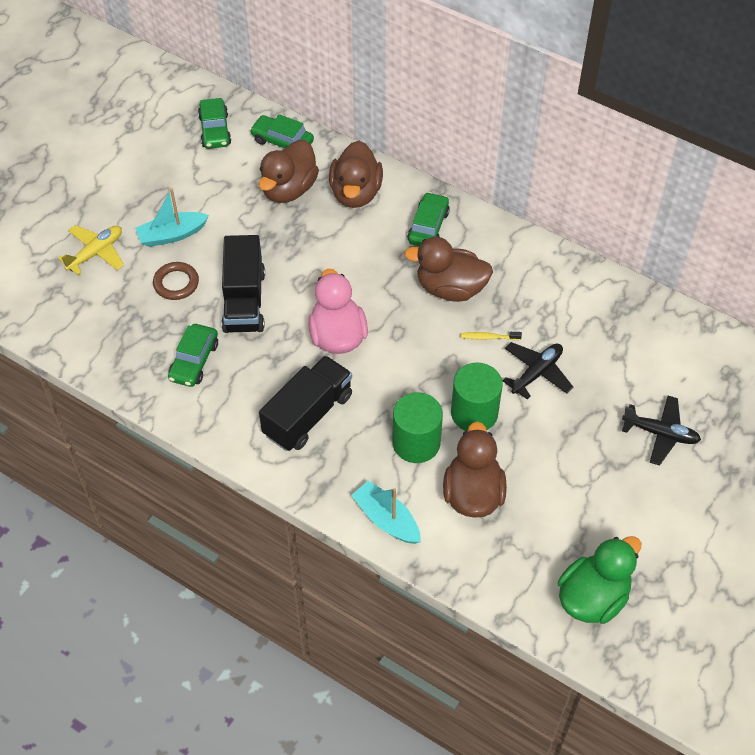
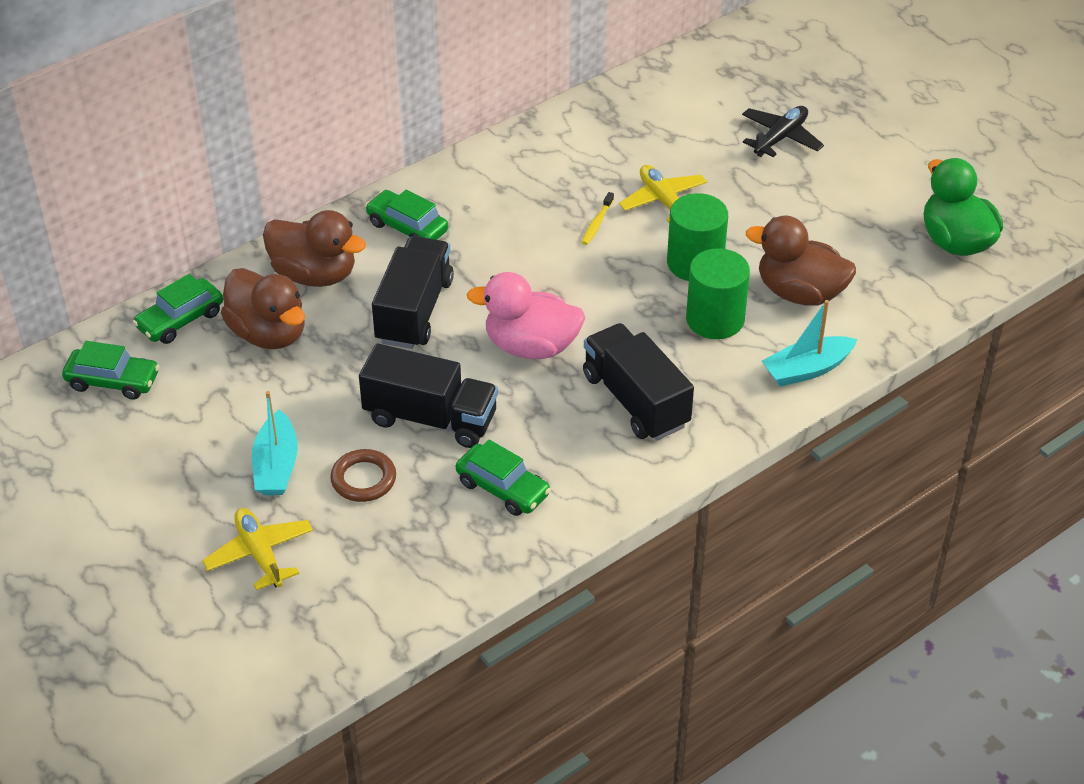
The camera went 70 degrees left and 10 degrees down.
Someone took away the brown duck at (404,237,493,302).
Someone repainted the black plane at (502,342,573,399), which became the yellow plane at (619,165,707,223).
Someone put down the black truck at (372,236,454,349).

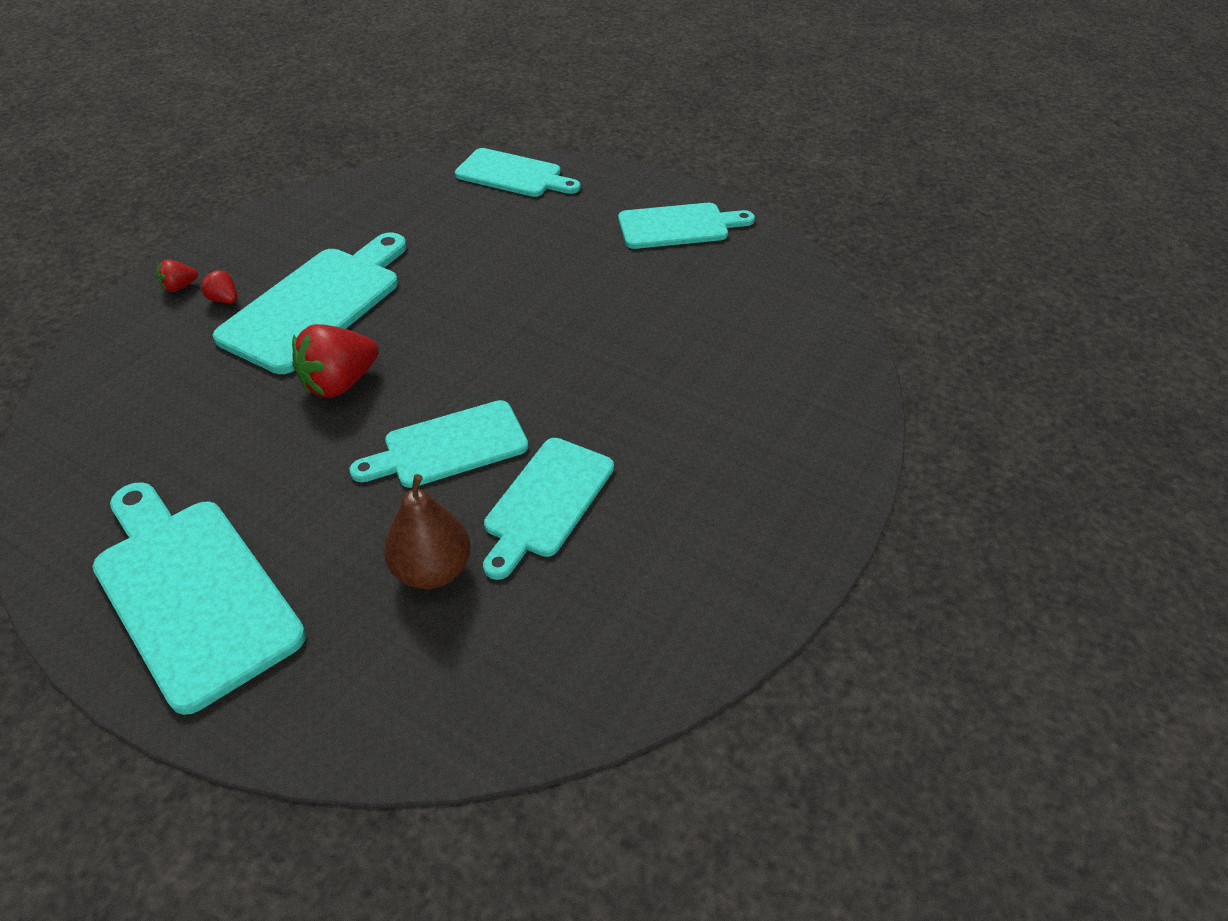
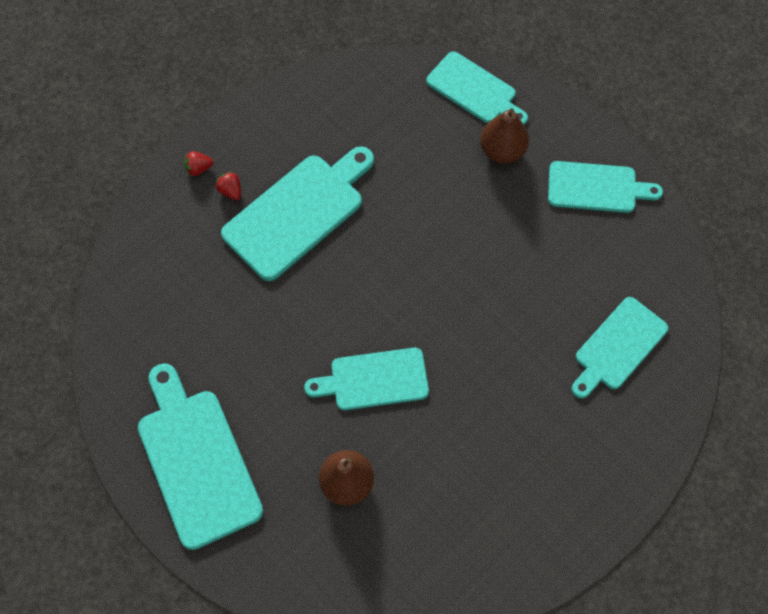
The camera went 15 degrees right and 20 degrees up.
Someone took away the red strawberry at (292,324,379,398).
Someone carried the turquoise cutting board from (483,438,614,580) to (571,297,668,398).
Someone put down the brown pear at (480,108,529,164).

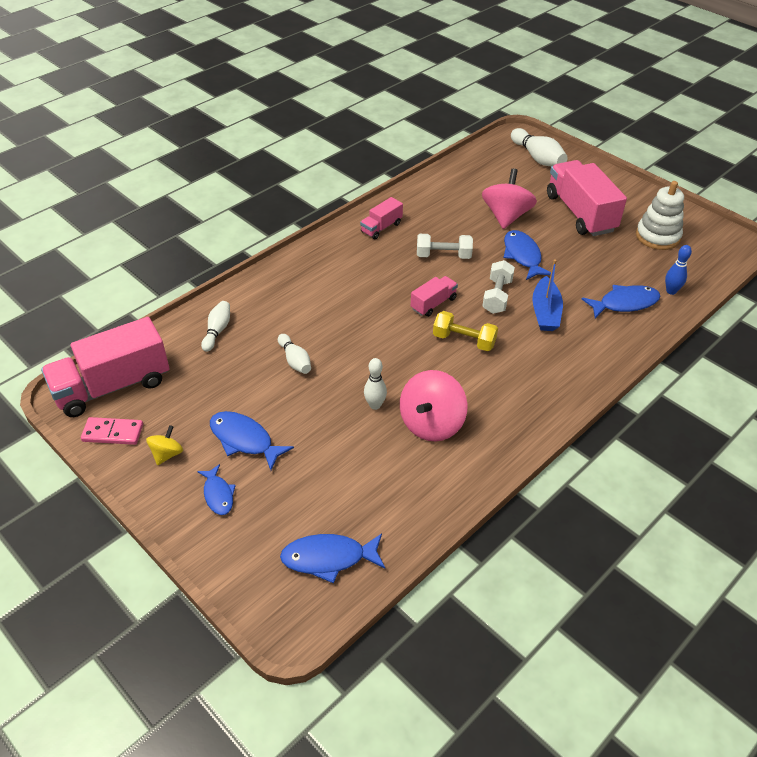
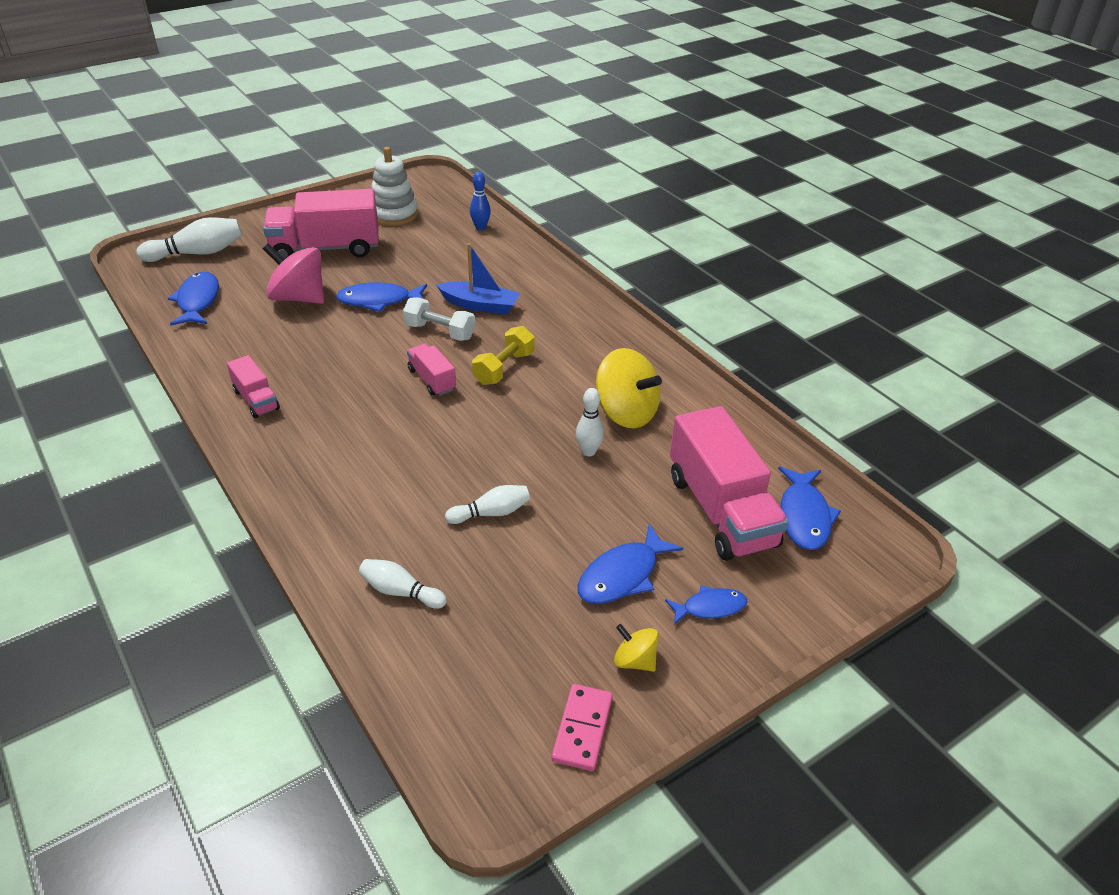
The camera went 80 degrees left and 5 degrees down.
Someone carried the pink truck from (41,317,170,417) to (670,406,789,561).
Someone repainted the pink spinning top at (400,370,468,441), which became the yellow spinning top at (596,348,662,428).
Someone took away the white dumbbell at (417,234,473,259).
Someone carried the blue fish from (582,285,661,318) to (168,272,219,326).

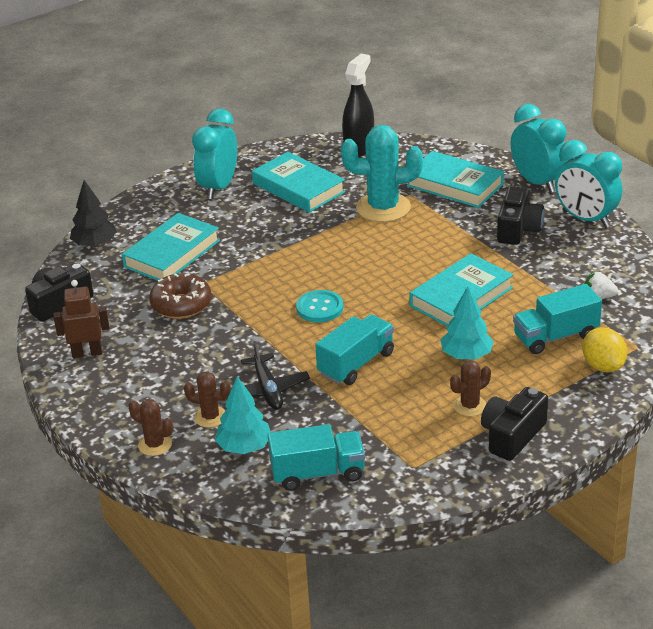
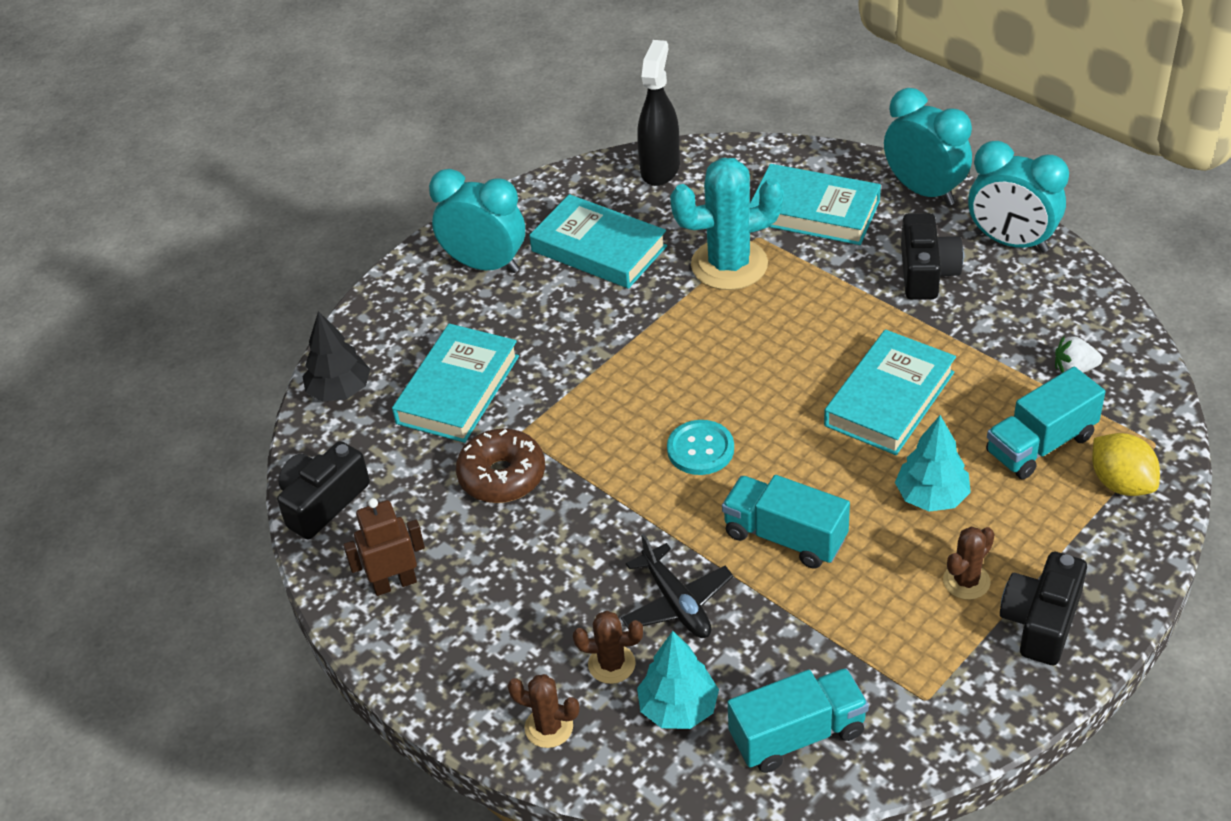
The camera went 10 degrees left and 10 degrees up.
Someone rotated the turquoise clock at (192,109,237,199) by 105 degrees clockwise.
Someone rotated the turquoise truck at (315,314,394,385) by 90 degrees counterclockwise.

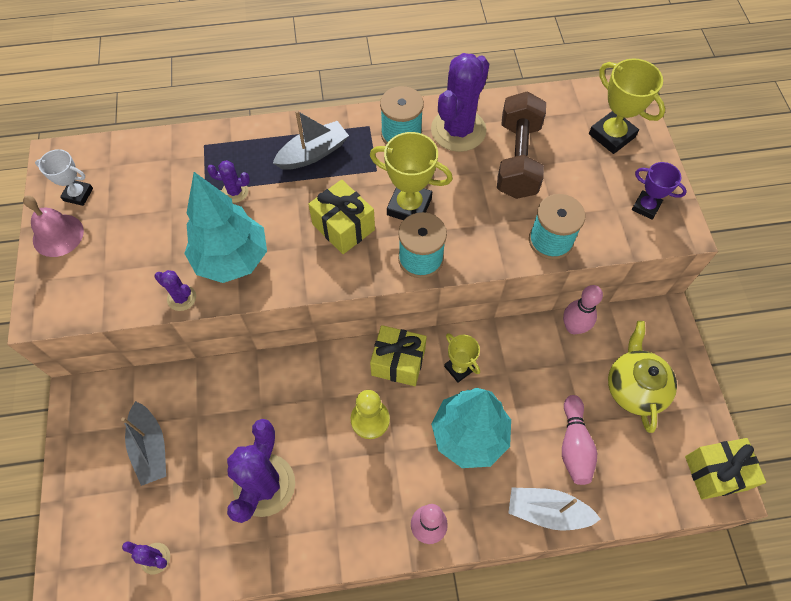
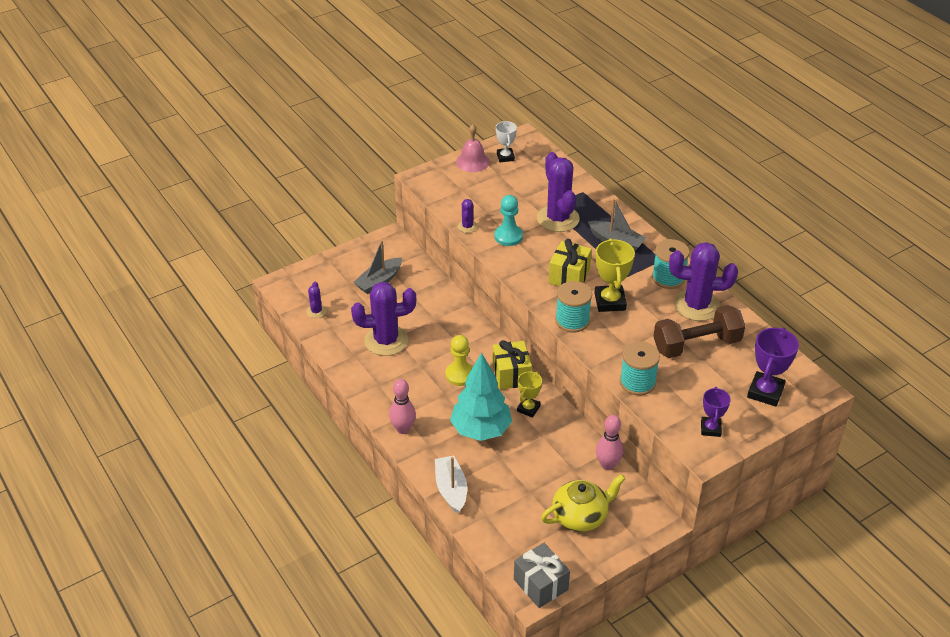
The camera went 65 degrees right and 20 degrees down.
Someone swapped the turquoise tree at (184,172,267,283) for the turquoise pawn at (494,195,523,246).
Someone scaled the purple cactus at (207,160,250,203) by 2.17.
Someone took away the pink bowling pin at (562,395,597,485).
Someone repainted the yellow trophy at (589,59,665,154), which became the purple trophy at (747,327,799,407).
Someone repainted the yellow gift at (685,438,766,500), which became the grey gift at (514,543,570,608).

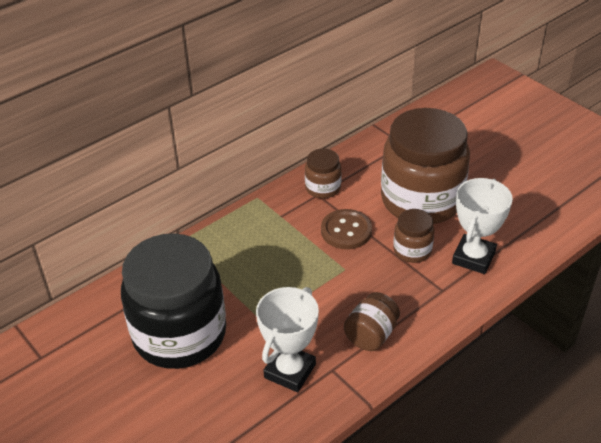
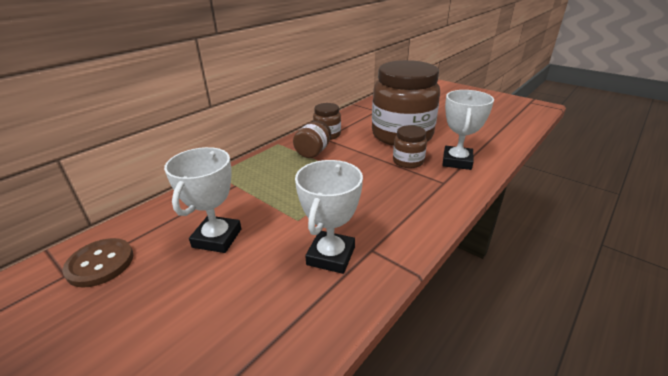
The camera went 10 degrees left and 10 degrees down.
Someone swapped the black jar at (121,233,226,369) for the white trophy at (164,147,242,253).
Someone carried the brown button from (321,209,372,249) to (63,238,133,288).
Someone carried the brown jar from (344,292,400,351) to (293,120,331,158).

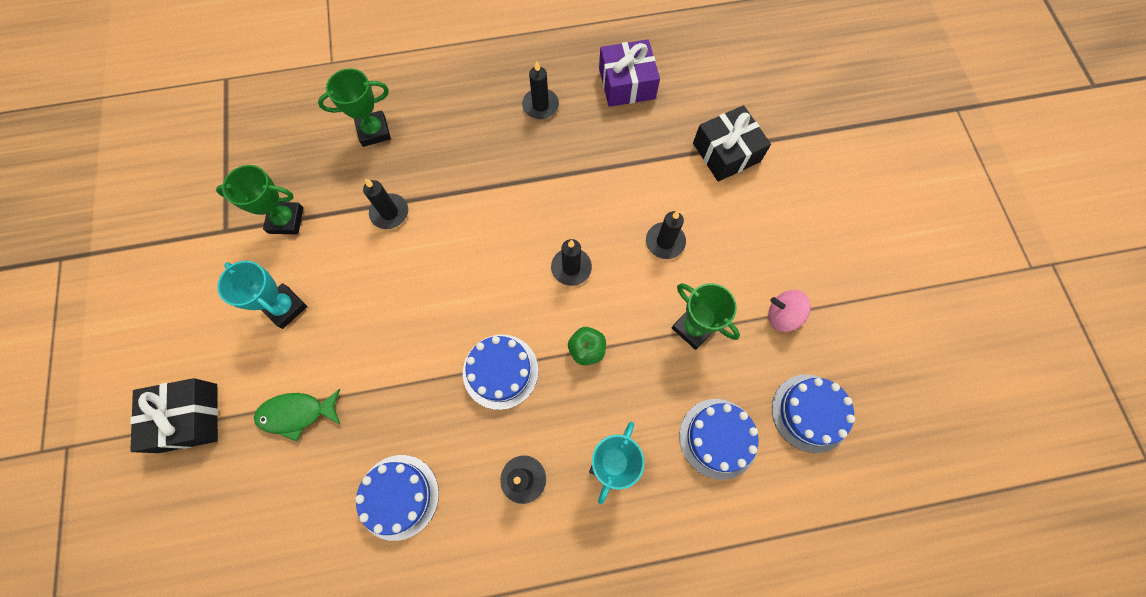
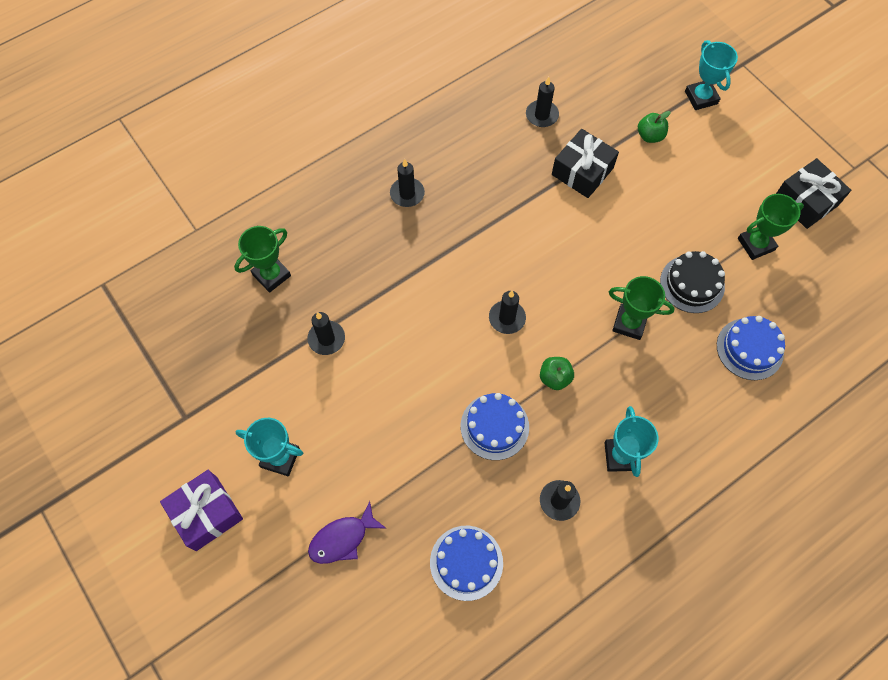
The camera went 25 degrees left and 5 degrees down.
Someone carried the black gift from (130,378,218,453) to (776,158,851,229).
Someone carried the green trophy from (216,165,303,235) to (738,194,804,260).
Someone repainted the green fish at (254,389,340,441), which became the purple fish at (308,501,386,564).
Someone carried the purple gift from (599,39,660,107) to (160,470,243,551).
Someone carried the black candle from (646,211,686,259) to (526,77,559,127).
Someone took away the blue cake at (679,399,758,480).
Someone swapped the pink spinning top at (768,290,811,332) for the black cake at (660,251,725,313).
Someone put down the green apple at (638,111,671,143).
Someone put down the turquoise trophy at (685,40,738,110).

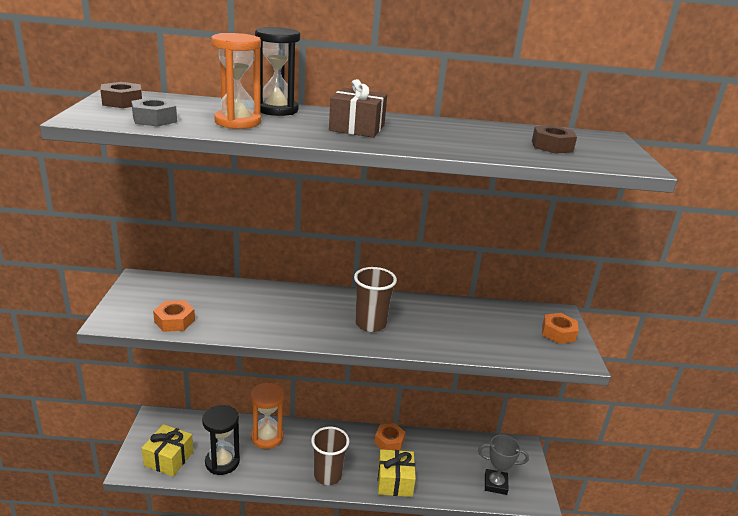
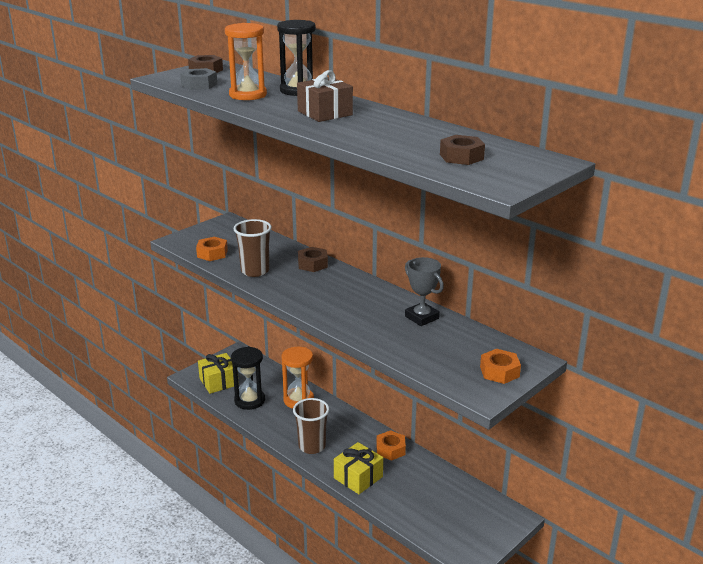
The camera went 45 degrees right and 0 degrees up.
Someone carried the brown cup from (354,267,397,332) to (233,219,272,277).
Someone carried the grey trophy from (478,435,529,495) to (405,257,444,326).
Someone put down the brown nut at (298,247,328,272).

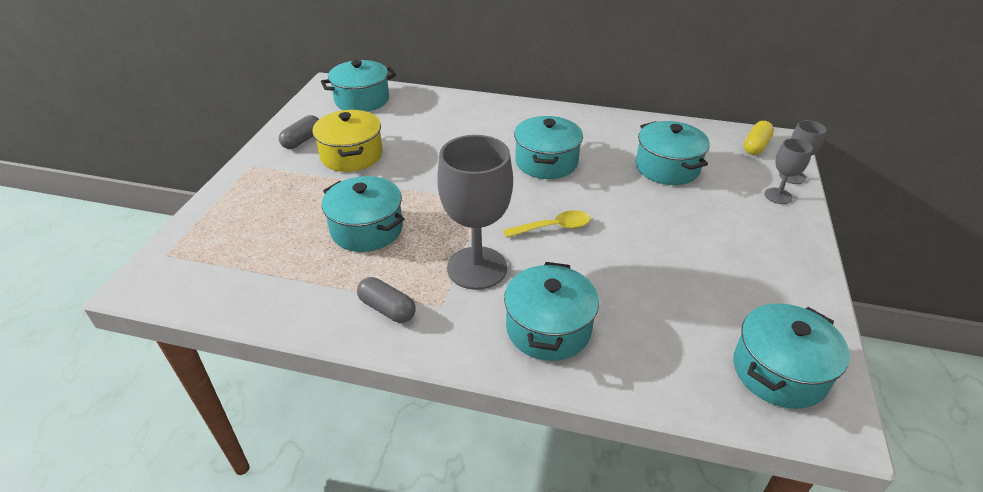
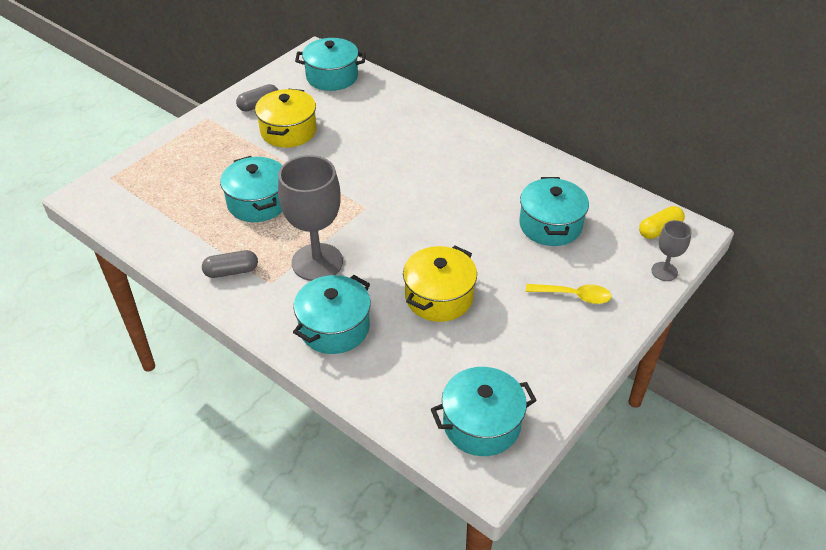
The camera went 25 degrees right and 5 degrees up.
Someone rotated the grey capsule at (357,277,416,323) by 75 degrees counterclockwise.
Someone carried the yellow spoon from (503,210,591,238) to (526,284,612,304).
Someone took away the turquoise pot at (514,116,583,179).
Someone took away the grey goblet at (764,138,813,204).
Someone put down the yellow pot at (403,246,477,322).

